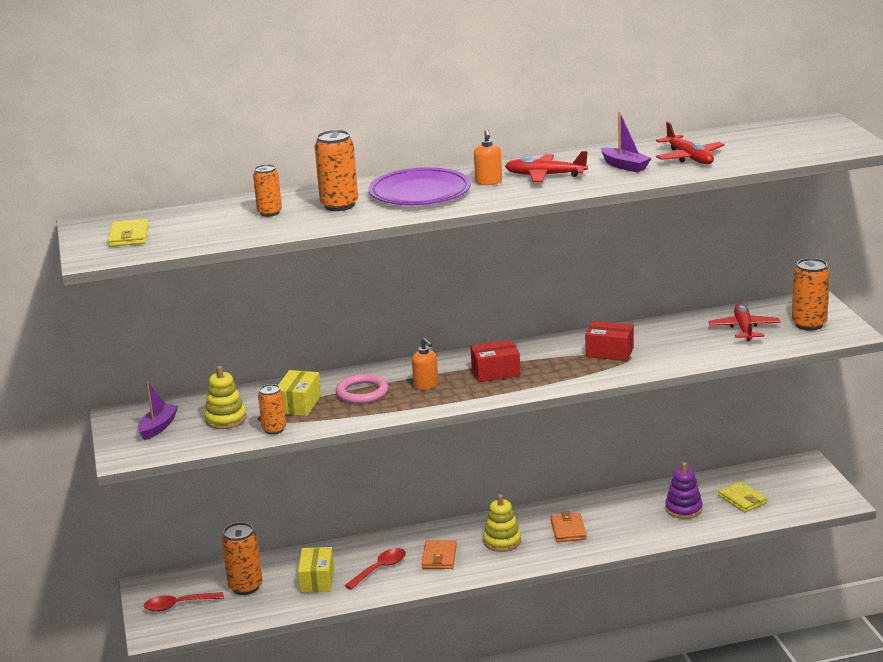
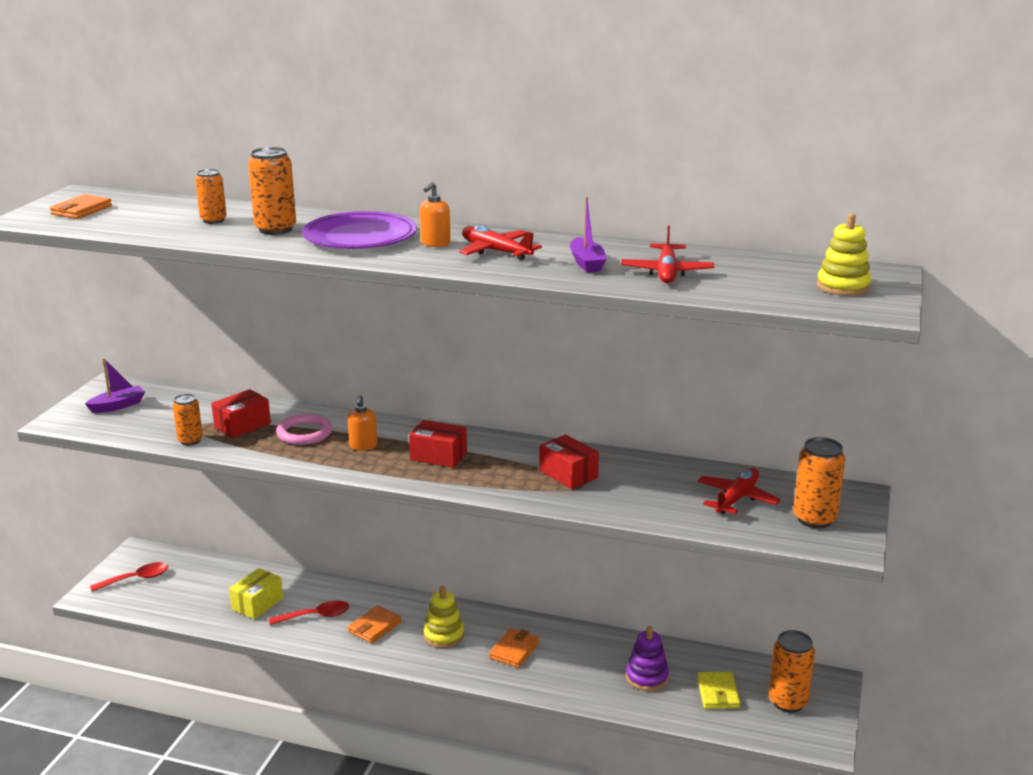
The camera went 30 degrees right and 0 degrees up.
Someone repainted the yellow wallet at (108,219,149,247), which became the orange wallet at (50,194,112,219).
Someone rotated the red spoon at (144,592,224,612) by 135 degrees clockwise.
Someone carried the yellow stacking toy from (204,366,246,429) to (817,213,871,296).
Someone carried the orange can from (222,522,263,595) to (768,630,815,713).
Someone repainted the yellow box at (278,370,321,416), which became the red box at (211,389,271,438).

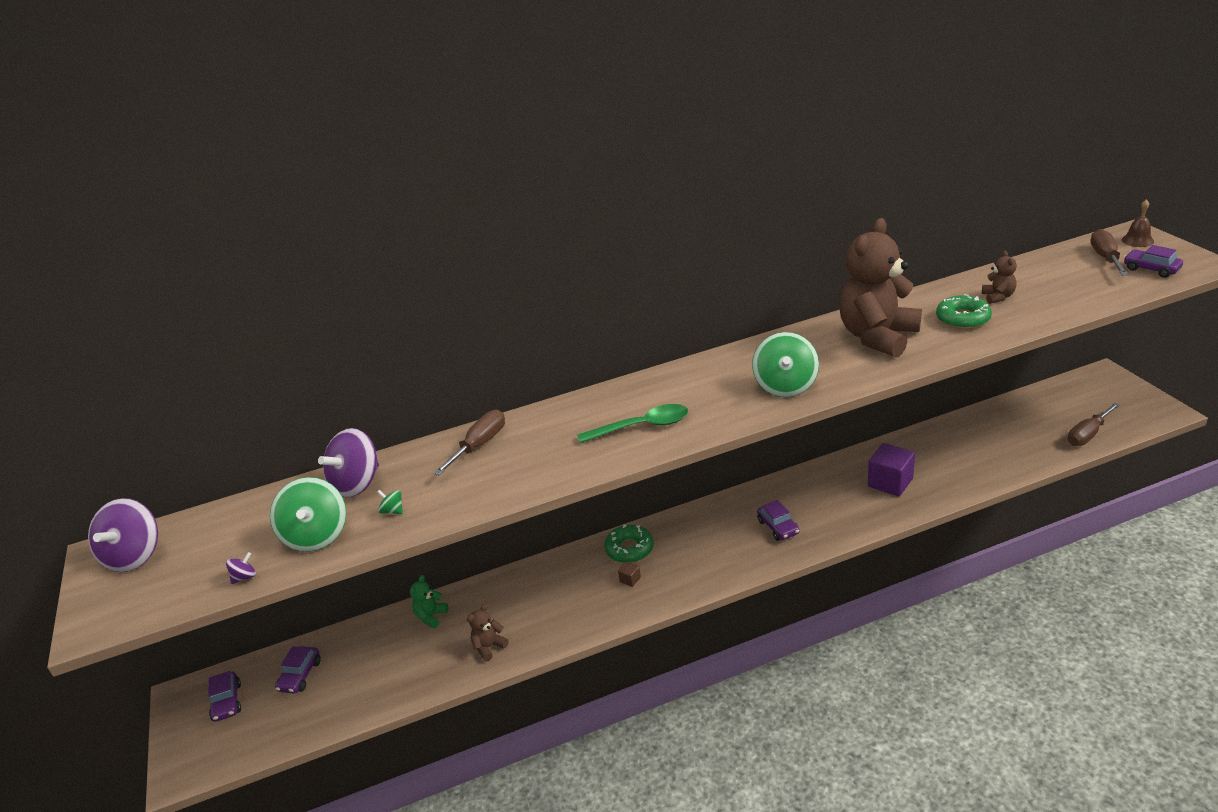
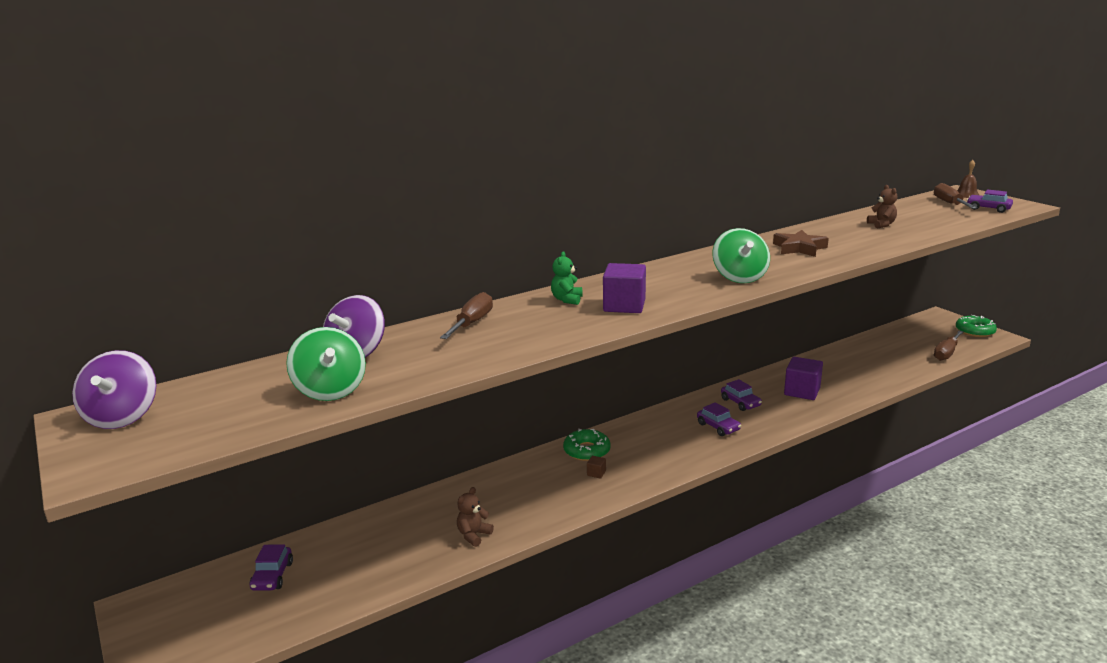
The camera went 15 degrees left and 10 degrees down.
Someone carried the purple car from (208,671,241,722) to (721,379,762,411).
Someone took away the purple spinning top at (226,552,256,584).
Someone took away the green spinning top at (377,490,403,514).
Someone carried the green teddy bear from (410,575,448,628) to (551,251,583,305).
Someone swapped the green spoon at (577,404,688,443) for the purple cube at (603,263,646,313).
Someone swapped the brown teddy bear at (839,218,922,358) for the brown star at (773,230,829,257).
Someone carried the green donut from (936,294,992,329) to (956,315,997,337).

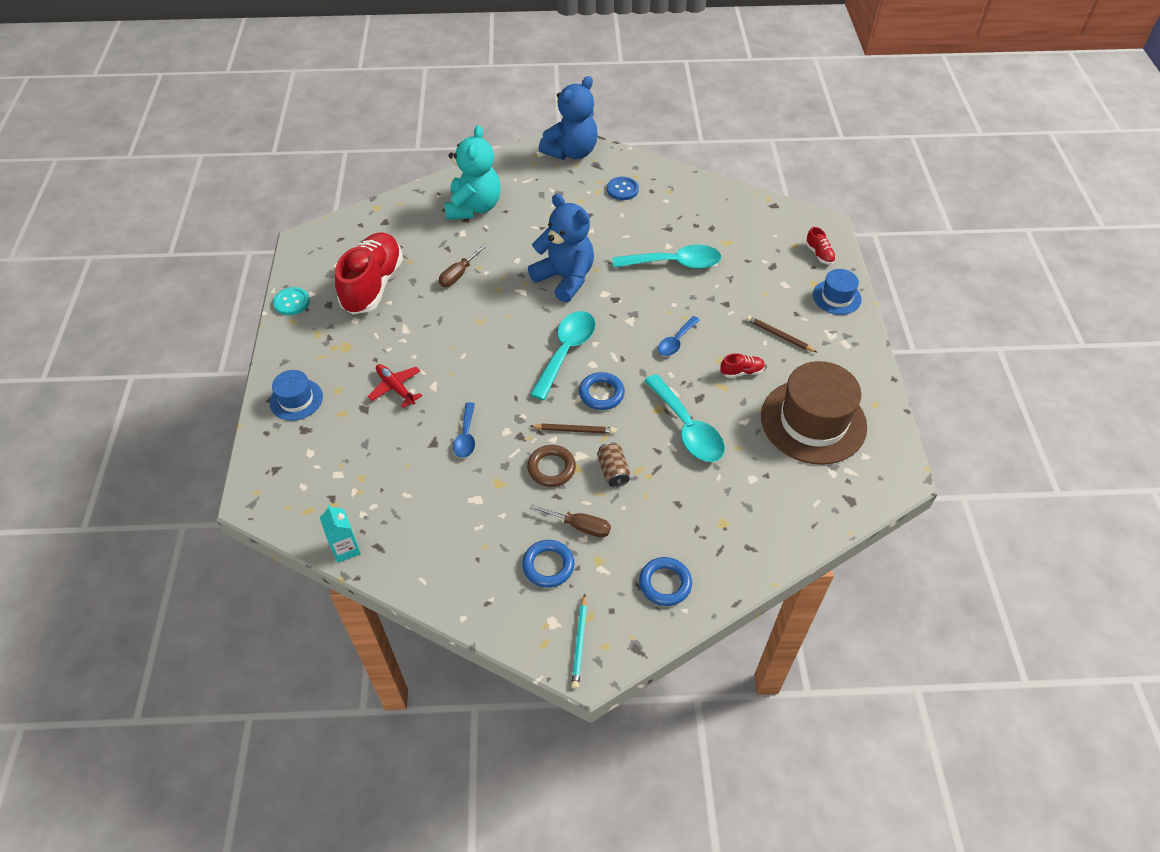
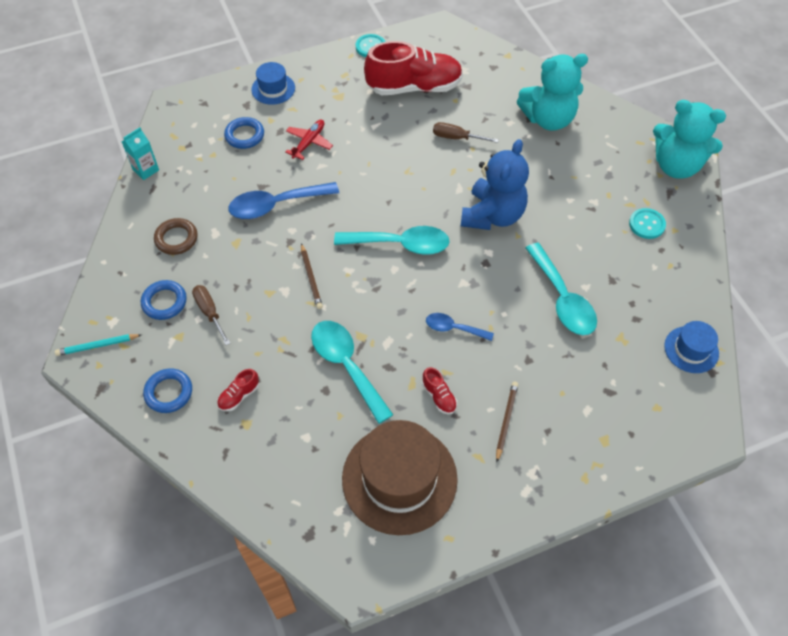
The camera went 70 degrees right and 5 degrees up.
Someone scaled the blue spoon at (453,402,475,458) by 1.77.
Someone carried the brown ring from (527,445,576,487) to (154,218,198,255).
Someone rotated the brown screwdriver at (530,504,611,538) by 150 degrees clockwise.
Someone repainted the blue teddy bear at (539,76,598,160), which became the turquoise teddy bear at (653,100,726,179).
Someone carried the blue ring from (579,372,625,410) to (224,117,264,149).
Someone took away the brown can at (597,442,630,487).
Someone repainted the blue button at (607,177,639,200), which became the turquoise button at (629,208,666,239).
Someone rotated the turquoise spoon at (644,374,725,462) by 105 degrees clockwise.
Someone carried the red shoe from (806,227,836,264) to (217,369,259,411).
Someone carried the blue hat from (813,269,862,315) to (664,321,719,373).

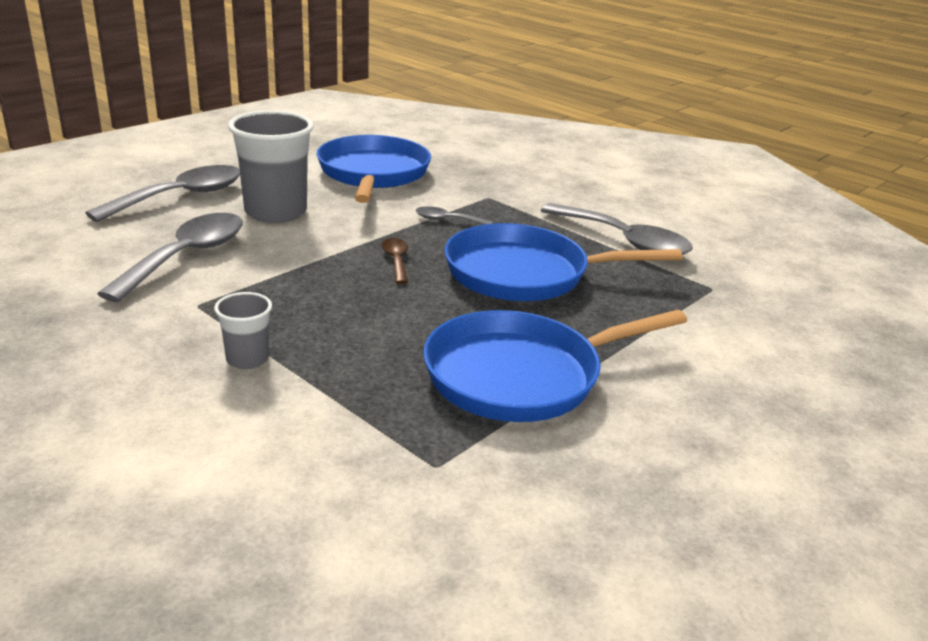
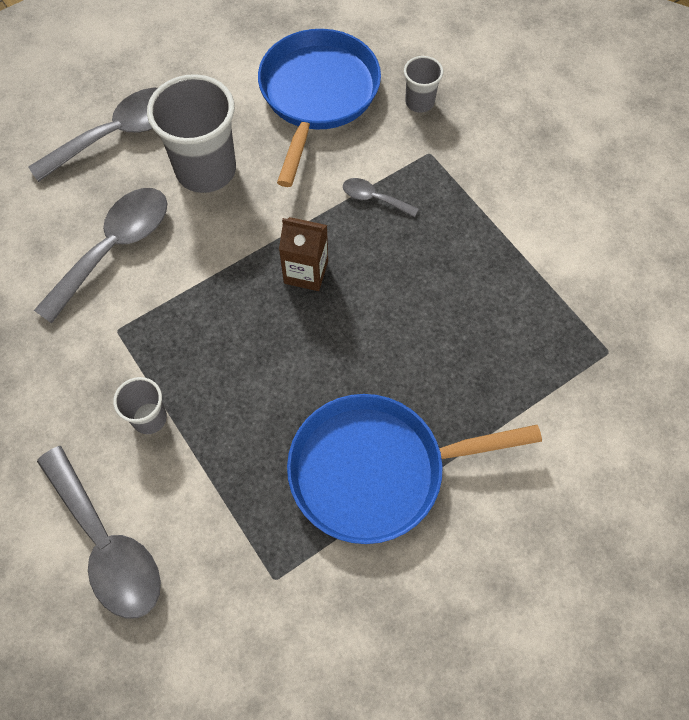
The camera went 15 degrees right and 35 degrees up.
Someone swapped the brown spoon at (382,238,408,284) for the brown carton at (279,217,328,291).
Someone took away the blue pan at (444,223,682,301).
Someone carried the grey spoon from (541,203,693,255) to (37,446,161,619).
Someone put down the grey cup at (404,56,444,113).

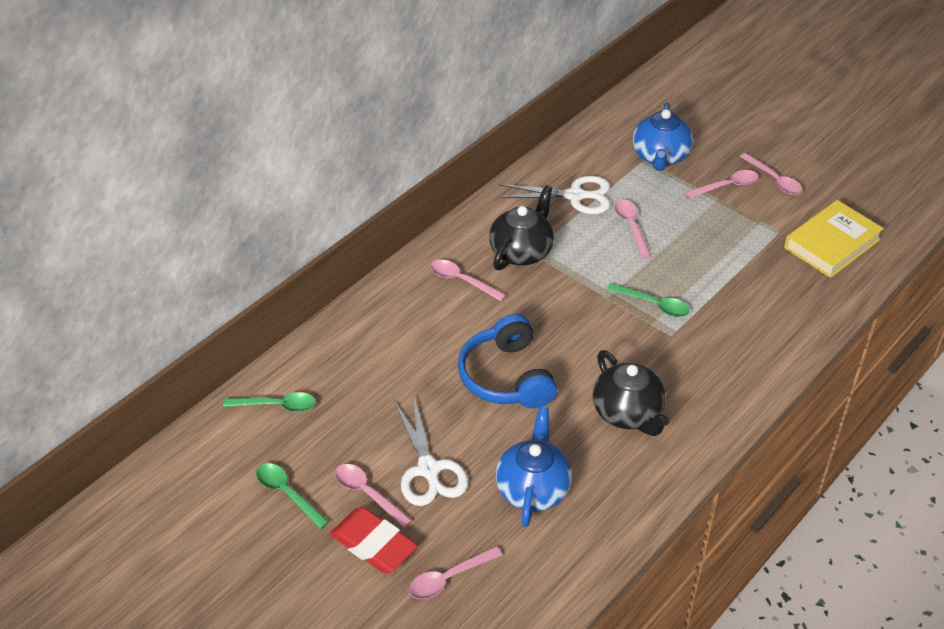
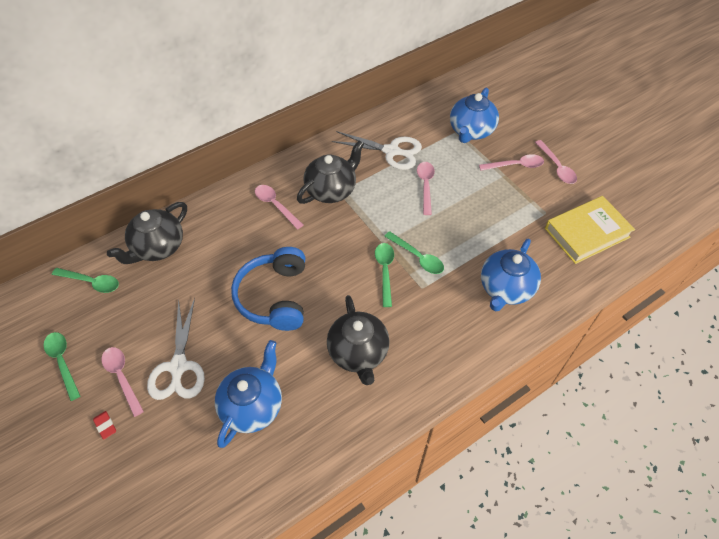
The camera went 15 degrees right and 10 degrees up.
Someone scaled the red eraser at (330,507,418,573) by 0.41.
Someone took away the pink spoon at (409,546,502,599).
Someone put down the black teapot at (107,202,187,264).
Someone put down the green spoon at (375,243,394,307).
Someone put down the blue teapot at (481,239,541,312).

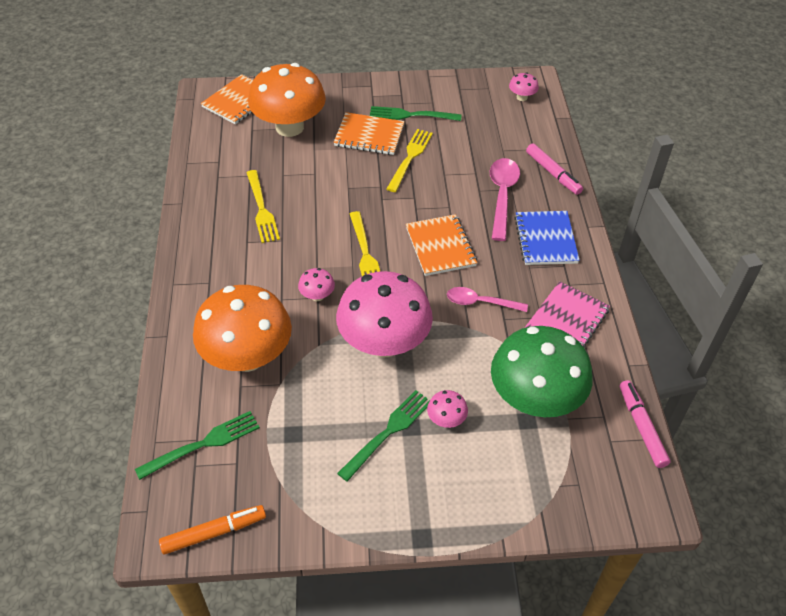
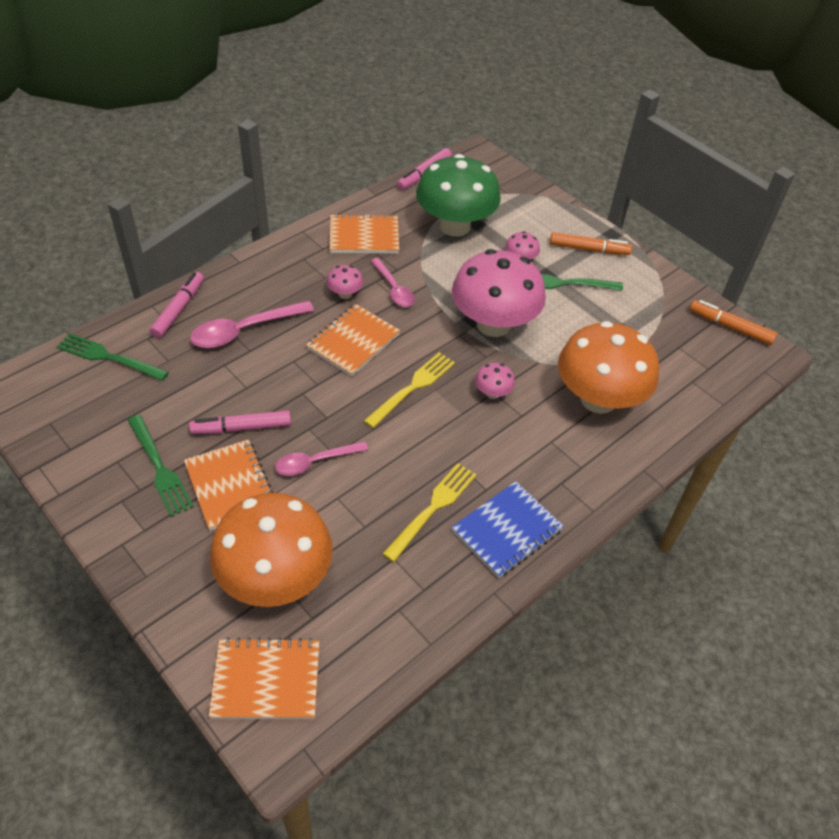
The camera went 130 degrees left and 0 degrees up.
Someone carried the green fork from (135,411,260,480) to (57,333,169,381).
Someone swapped the yellow fork at (387,129,433,192) for the pink marker at (189,410,291,434).
Someone carried the pink mushroom from (509,72,539,101) to (327,265,363,299).
Someone carried the blue notebook from (514,211,580,265) to (452,481,564,578).
Someone repainted the pink notebook at (525,281,610,348), which became the orange notebook at (330,214,399,253).
Someone put down the pink spoon at (275,441,368,476).
Someone put down the orange marker at (550,232,632,255).

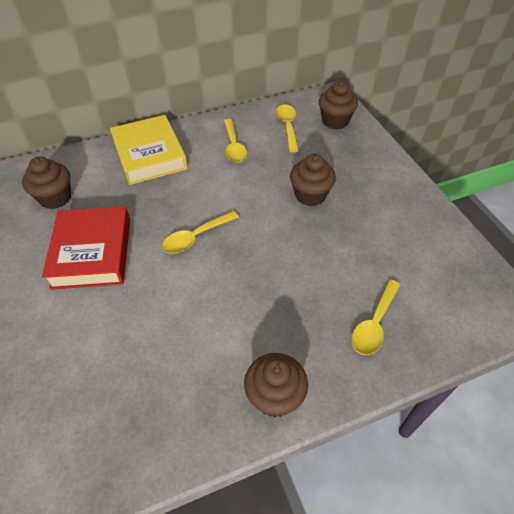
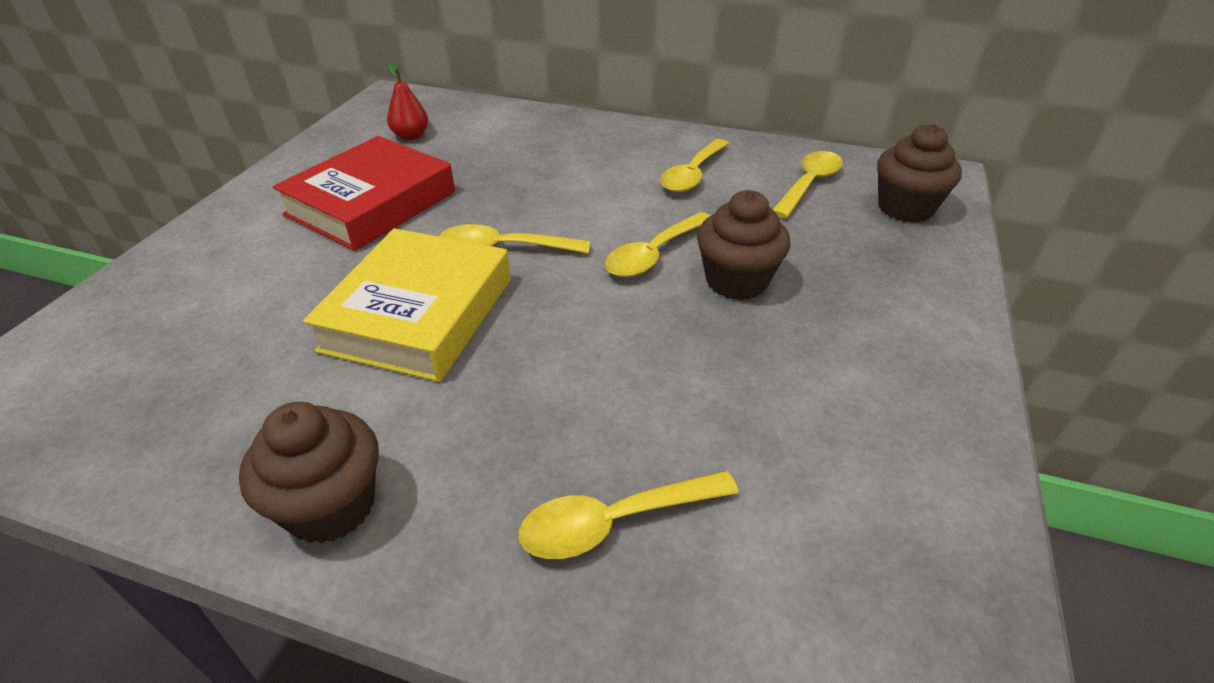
The camera went 40 degrees right and 10 degrees down.
Someone swapped the brown cupcake at (22,156,71,209) for the red pear at (387,63,428,140).
Someone carried the yellow book from (110,115,188,185) to (303,228,511,382).
Someone put down the yellow spoon at (605,212,710,277).

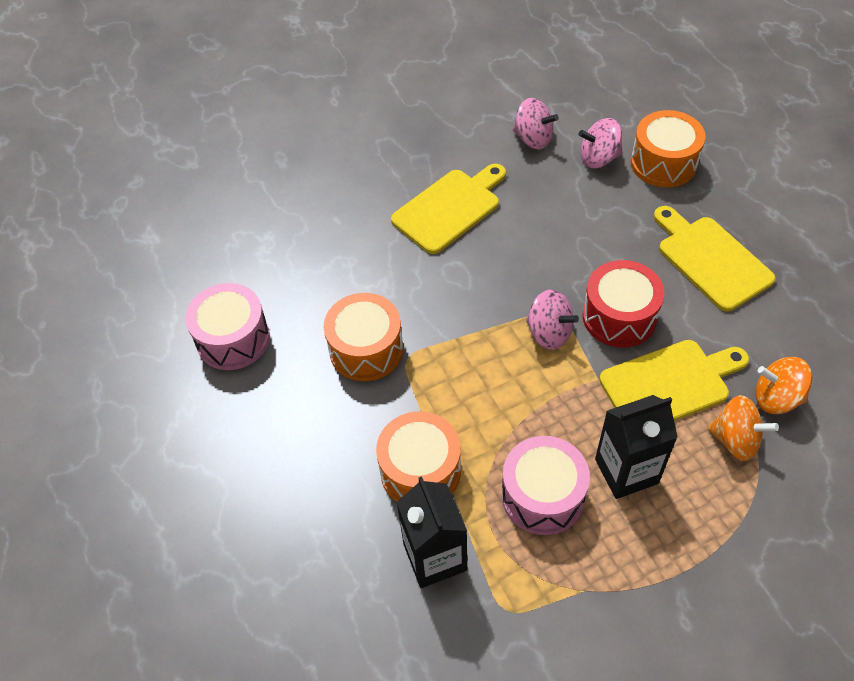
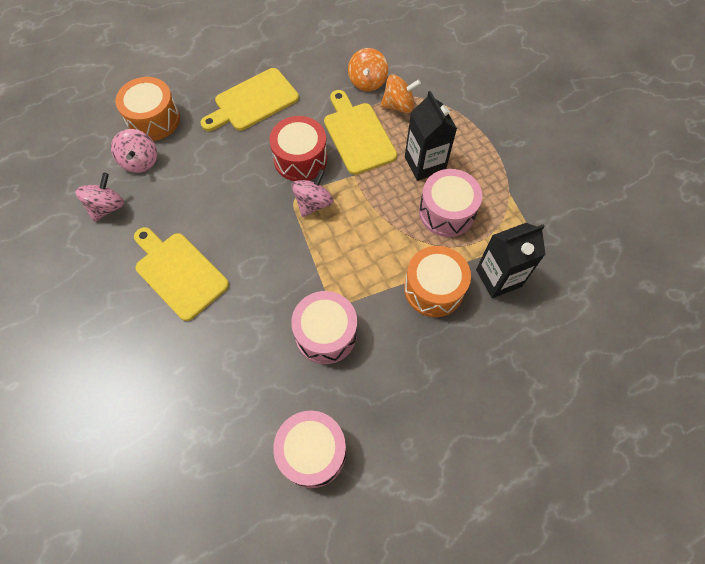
The camera went 95 degrees left and 10 degrees up.
Someone repainted the orange drum at (324,293,403,381), which became the pink drum at (291,291,357,364).
Someone rotated the orange spinning top at (708,395,779,461) by 60 degrees clockwise.

